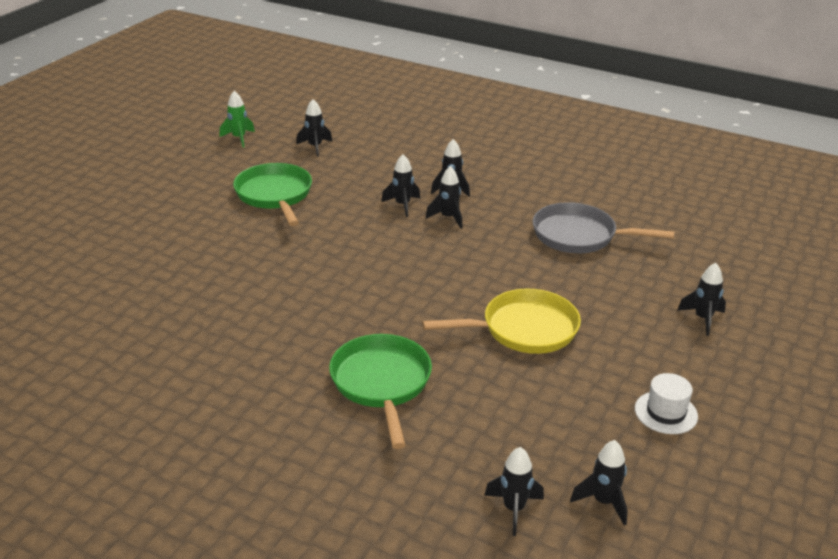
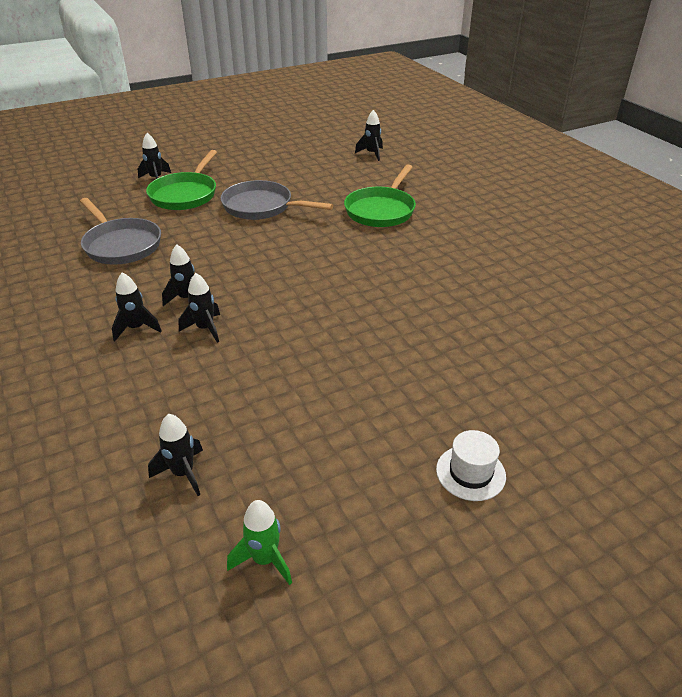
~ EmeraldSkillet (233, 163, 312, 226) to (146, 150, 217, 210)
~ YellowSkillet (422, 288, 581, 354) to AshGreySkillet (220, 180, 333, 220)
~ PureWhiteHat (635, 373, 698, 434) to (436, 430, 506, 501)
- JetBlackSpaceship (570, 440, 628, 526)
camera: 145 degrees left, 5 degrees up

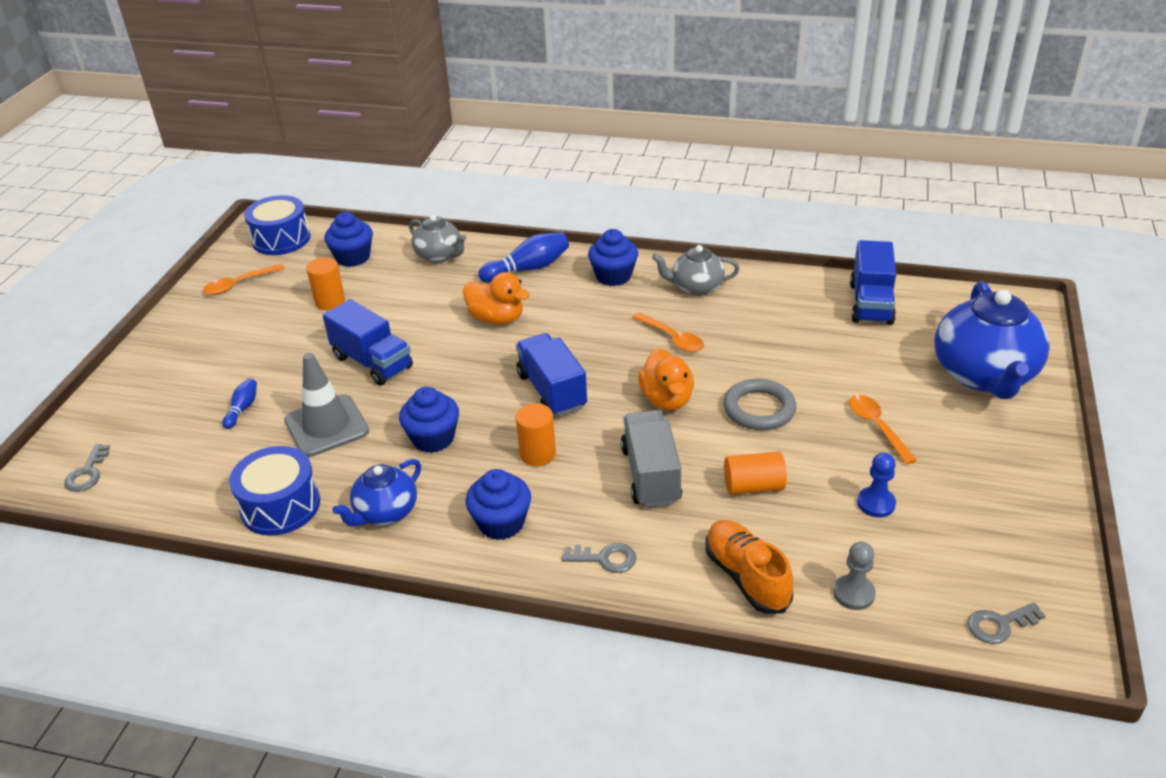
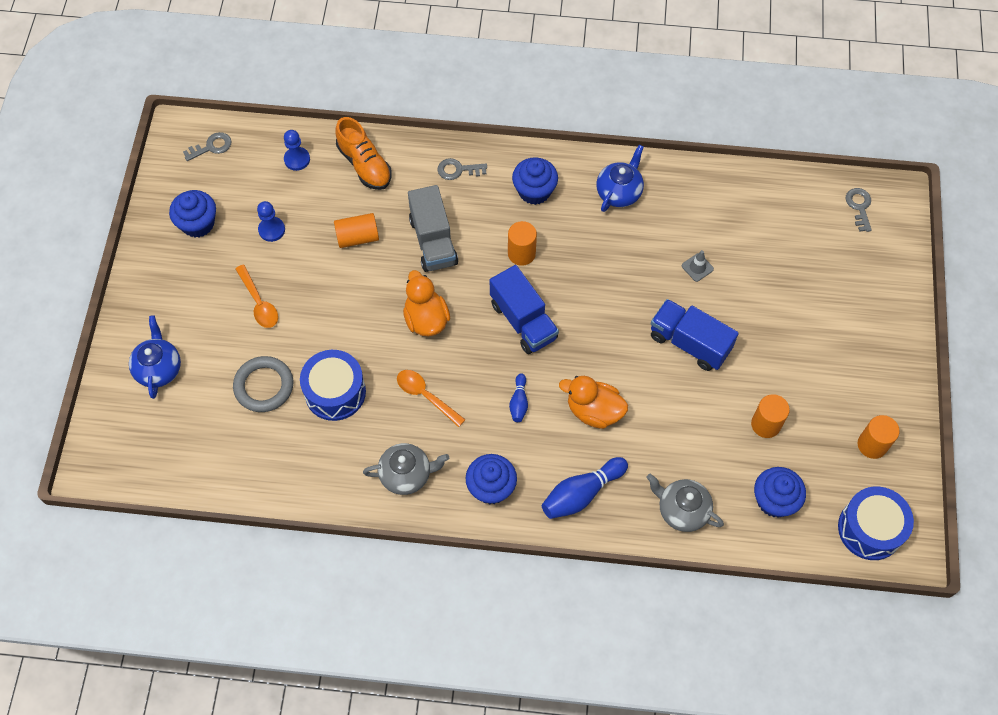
~ BlueChinaTeapot (934, 281, 1050, 399) = (129, 315, 181, 399) x0.55
~ BlueCupcake (399, 387, 459, 453) to (169, 190, 216, 237)
~ AshGreyTorus (723, 379, 796, 430) to (233, 356, 293, 412)
~ AshGreyChessPawn (833, 542, 876, 610) to BlueChessPawn (284, 130, 310, 171)
~ BlueSnareDrum (229, 446, 320, 536) to (300, 350, 366, 421)
~ BlueSkittle (222, 379, 257, 429) to (509, 373, 528, 422)
~ AshGreySafetyCone (284, 353, 369, 457) = (682, 250, 714, 282) x0.44
~ OrangeSpoon (203, 264, 285, 295) to OrangeCylinderShape (858, 415, 899, 459)
- BlueLorry (850, 240, 896, 325)
camera: 170 degrees right, 25 degrees up

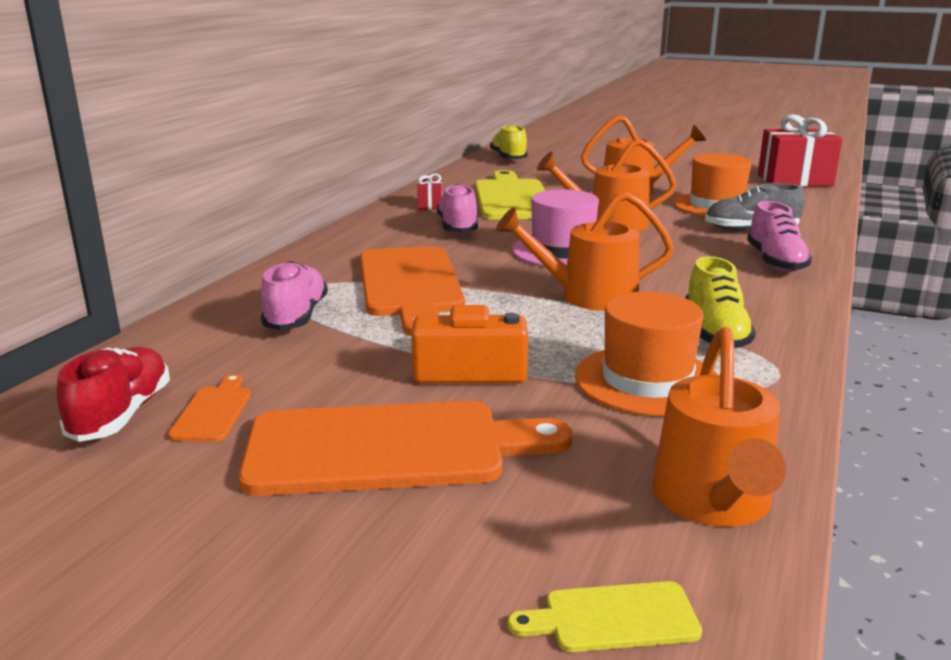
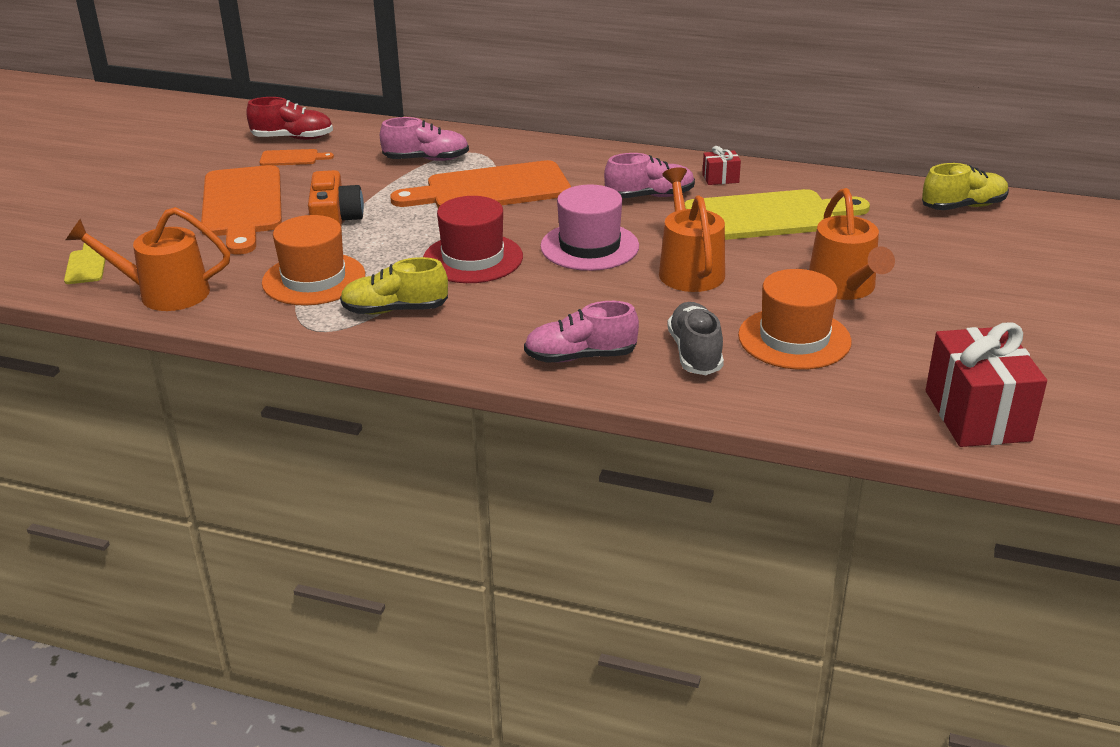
~ OrangeWateringPot (496, 191, 674, 311) to RedHat (423, 196, 523, 283)
camera: 85 degrees right, 10 degrees up

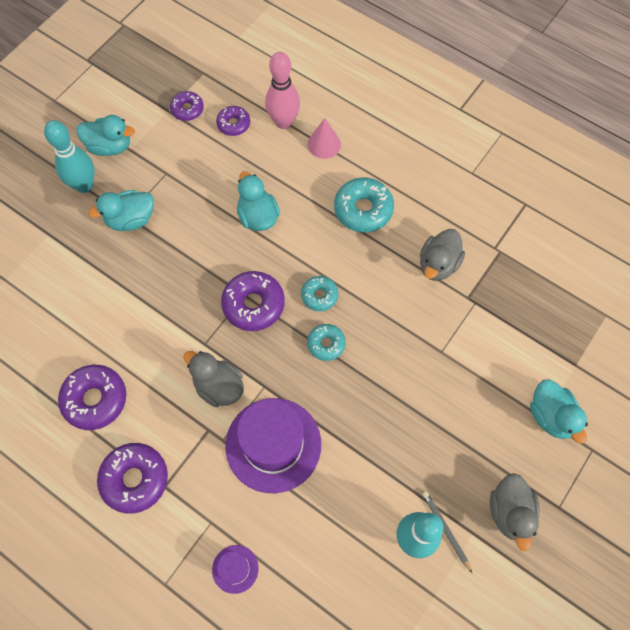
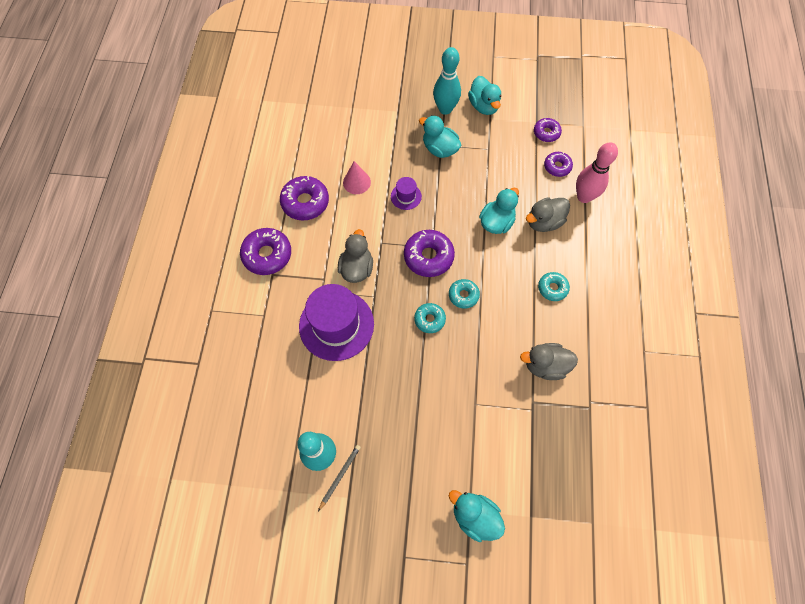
~ RosePinkCone (308, 118, 341, 159) to (343, 161, 371, 194)
~ RoyalPurpleHat (212, 545, 259, 594) to (391, 177, 422, 210)
~ TurquoiseToyDuck (530, 379, 588, 444) = (449, 490, 505, 542) 90 degrees clockwise
~ AshGreyToyDuck (490, 473, 540, 551) to (526, 197, 570, 232)
~ TurquoiseDoughnut (334, 177, 394, 232) = (538, 272, 570, 301) x0.60
camera: 60 degrees right, 0 degrees up

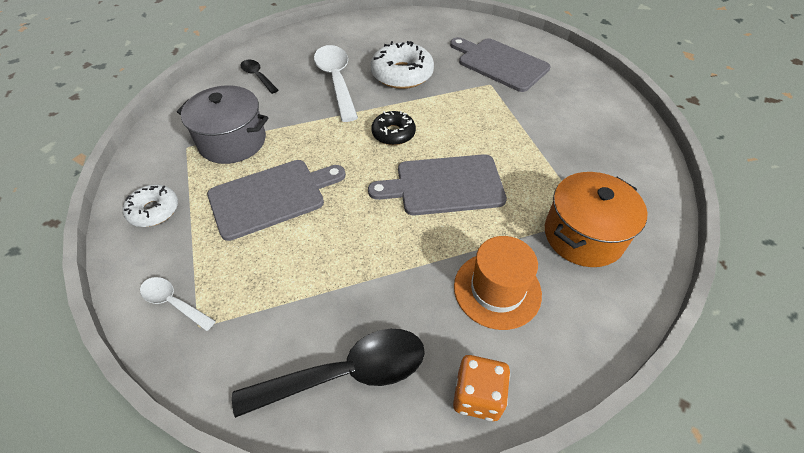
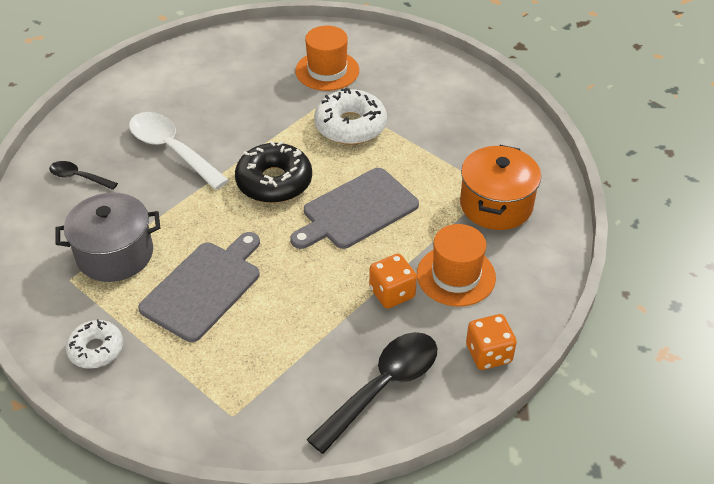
~ JetBlackDoughnut (371, 111, 416, 145) = (235, 141, 312, 203) x1.61
~ AshGreyCuttingBoard (450, 37, 550, 92) to OrangeHat (295, 26, 359, 91)
~ PureWhiteDoughnut (371, 41, 434, 89) to (314, 88, 387, 145)
+ OrangeDice (369, 254, 417, 309)
- PureWhiteSpoon (140, 277, 216, 331)
camera: 30 degrees left, 5 degrees down

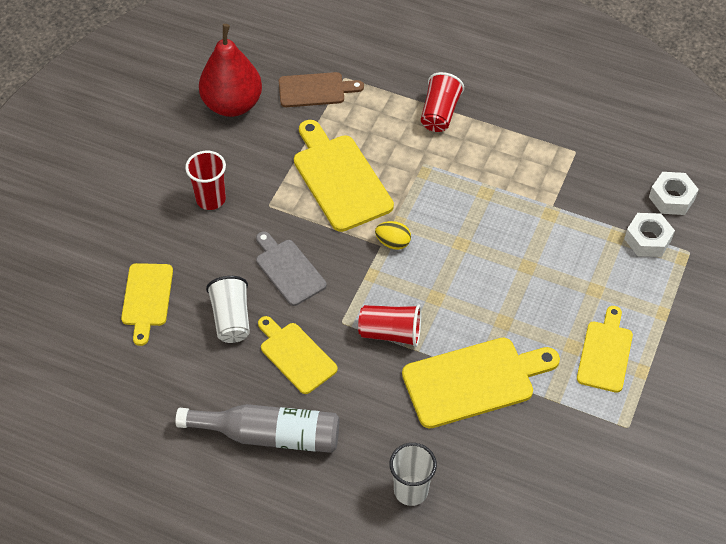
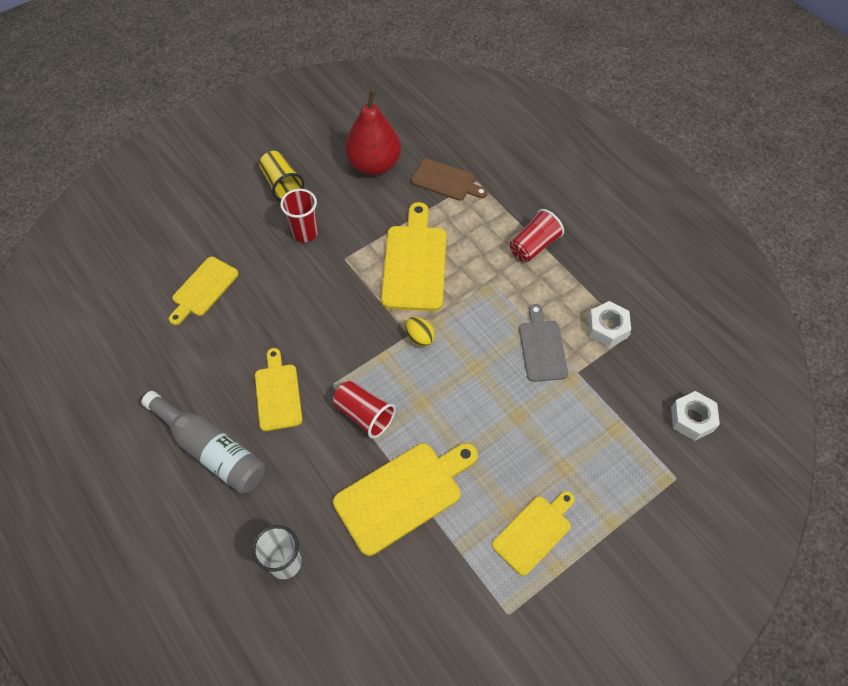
+ YellowTumbler (259, 151, 304, 201)
~ YellowCuttingBoard (402, 338, 560, 429) = (333, 443, 478, 556) 45 degrees counterclockwise
~ AshGreyCuttingBoard (256, 231, 327, 306) to (519, 304, 568, 382)
~ PureWhiteHexNut (624, 213, 675, 257) to (588, 301, 631, 347)
- PureWhiteTumbler (206, 276, 250, 343)
camera: 30 degrees right, 5 degrees up

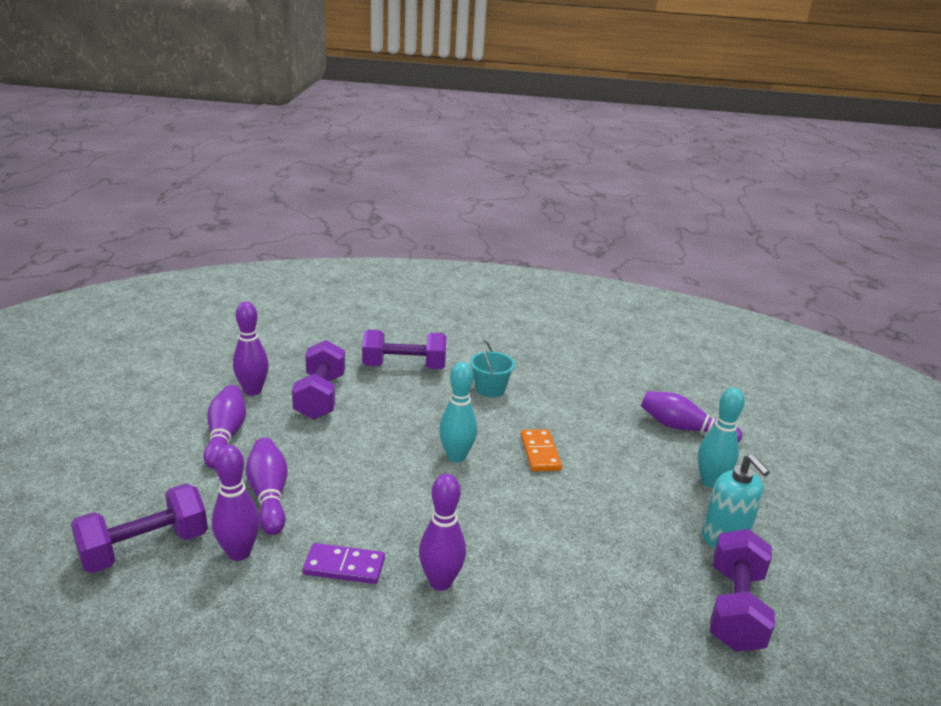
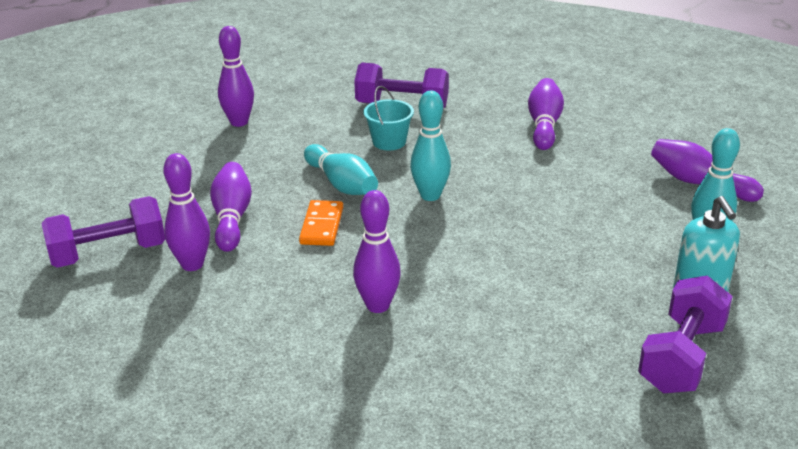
~ OrangeDominoPiece (521, 429, 562, 471) to (299, 200, 343, 246)
+ TurquoiseSkittle (304, 144, 378, 195)
~ TurquoiseBucket (470, 340, 515, 397) to (363, 86, 414, 150)
~ RoyalPurpleSkittle (203, 385, 246, 469) to (528, 78, 564, 150)
- RoyalPurpleDumbbell (292, 340, 345, 420)
- RoyalPurpleDominoPiece (303, 543, 385, 584)
camera: 15 degrees right, 5 degrees up

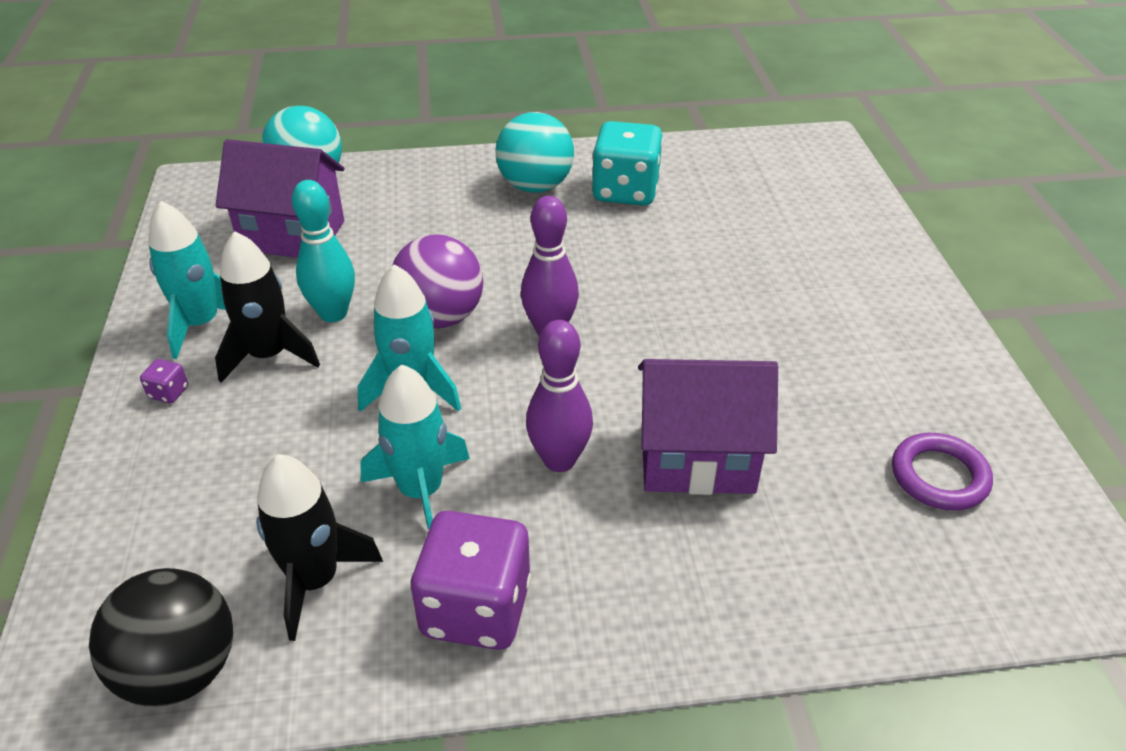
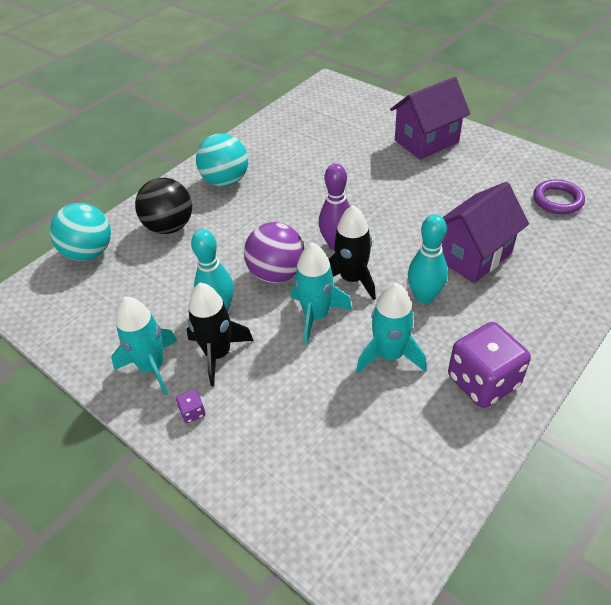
~ JetBlackSphere (89, 568, 233, 707) to (135, 178, 192, 234)
~ JetBlackSpaceship (256, 454, 383, 641) to (329, 205, 376, 301)
~ RoyalPurpleCottage (215, 139, 344, 258) to (390, 77, 470, 159)
~ RoyalPurpleSkittle (526, 320, 593, 472) to TurquoiseSkittle (408, 214, 448, 304)
- TurquoiseDice (592, 121, 663, 206)
camera: 40 degrees left, 5 degrees up

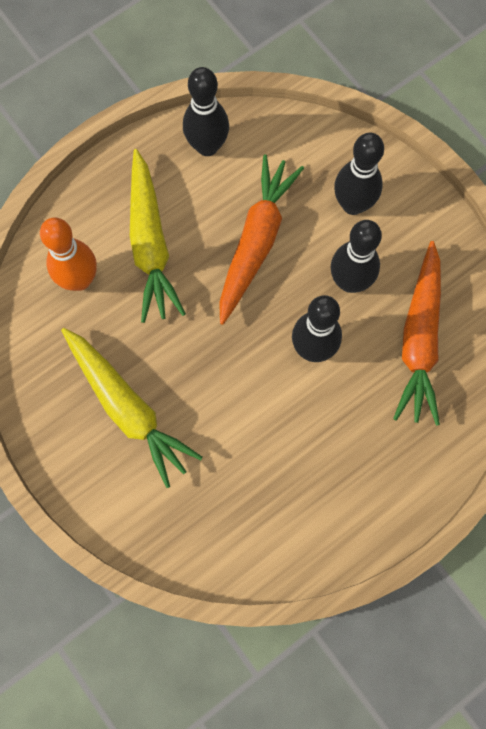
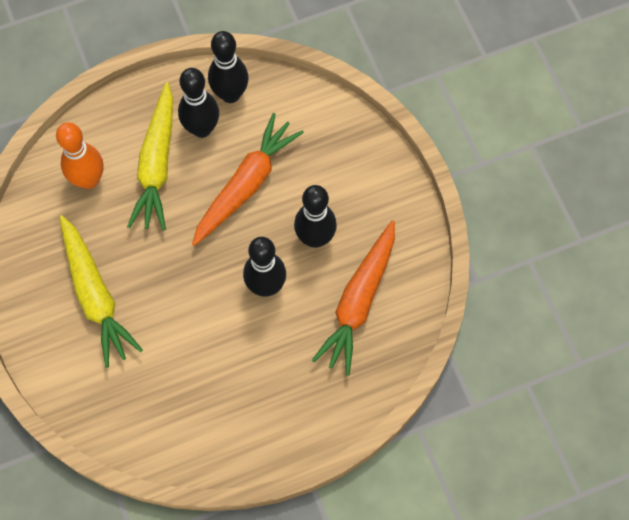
~ JetBlackSkittle (334, 133, 384, 215) to (178, 68, 219, 138)
camera: 15 degrees right, 5 degrees down

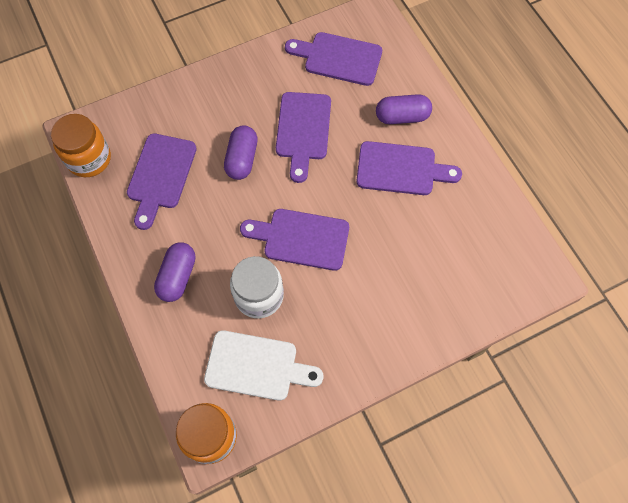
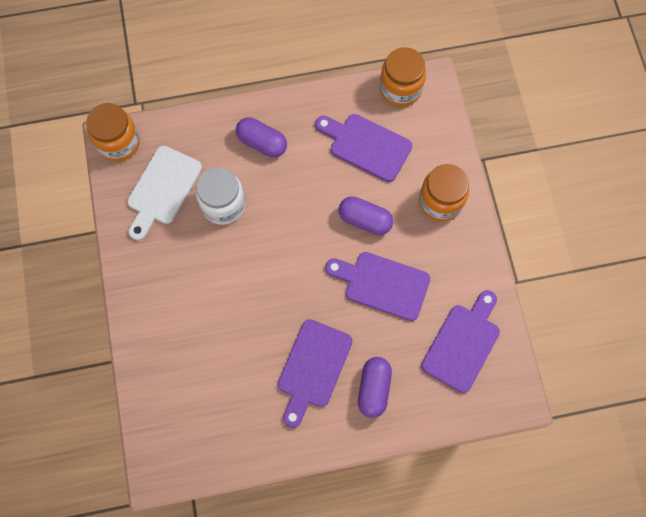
+ OrangePreserveJar (419, 164, 469, 221)
- RoyalPurpleCuttingBoard (240, 209, 349, 271)
camera: 105 degrees right, 5 degrees up

